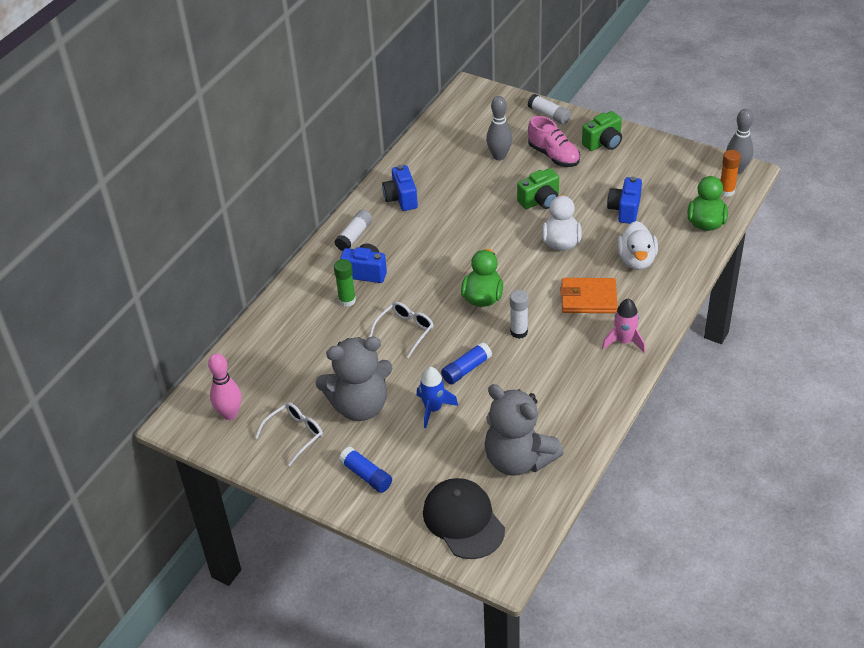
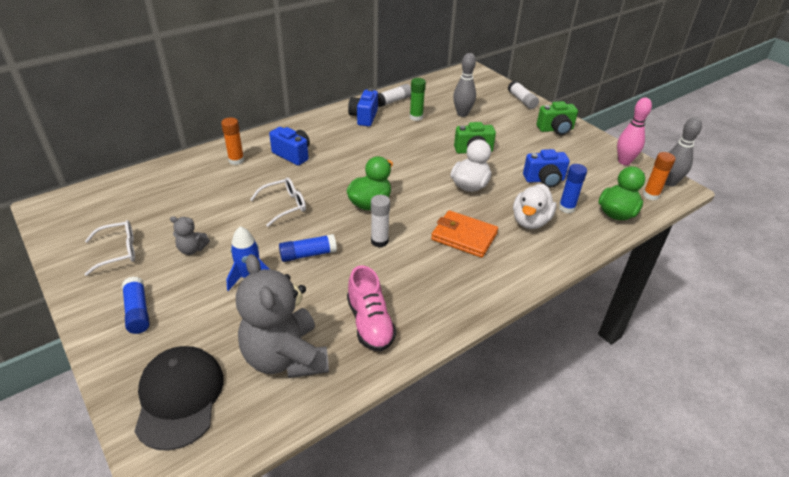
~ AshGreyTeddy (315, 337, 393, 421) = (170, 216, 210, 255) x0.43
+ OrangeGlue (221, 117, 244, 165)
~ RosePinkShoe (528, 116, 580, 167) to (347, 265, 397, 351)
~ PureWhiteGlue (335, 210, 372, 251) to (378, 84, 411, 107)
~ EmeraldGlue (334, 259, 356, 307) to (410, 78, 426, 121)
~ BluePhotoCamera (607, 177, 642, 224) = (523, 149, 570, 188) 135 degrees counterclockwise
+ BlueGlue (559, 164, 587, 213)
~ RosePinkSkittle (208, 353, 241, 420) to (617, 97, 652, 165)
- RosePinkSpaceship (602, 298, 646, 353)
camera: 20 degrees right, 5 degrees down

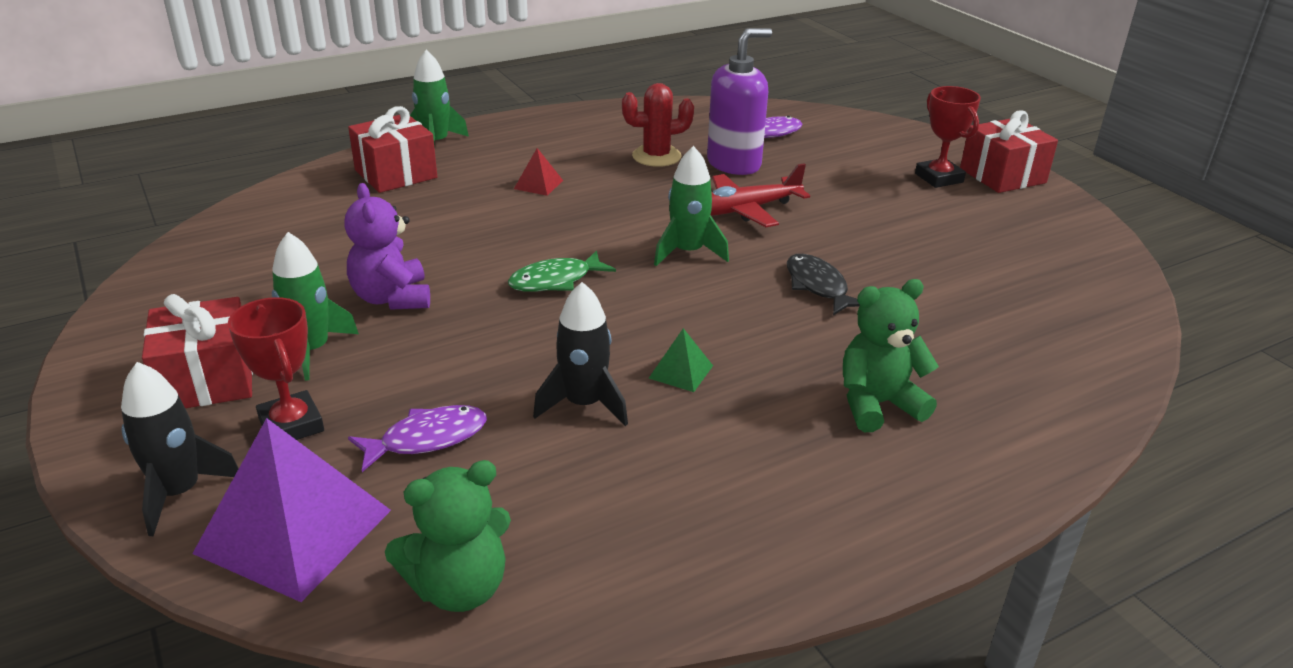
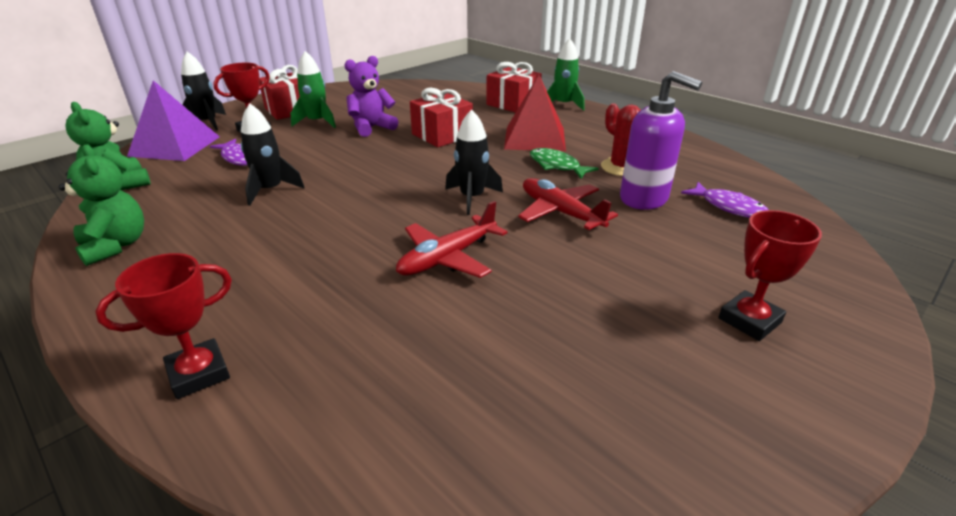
~ EmeraldTeddy (843, 279, 939, 432) to (59, 144, 144, 266)
+ RedAwardCup (95, 253, 232, 399)
~ JetBlackFish (787, 254, 860, 315) to RedAeroplane (396, 201, 507, 278)
~ RedGift (960, 111, 1058, 193) to (410, 88, 473, 147)
~ EmeraldSpaceship (654, 146, 729, 266) to JetBlackSpaceship (445, 109, 503, 215)
~ RedSolidPyramid (514, 148, 563, 196) = (504, 75, 566, 152) x2.23
~ EmeraldFish (508, 250, 616, 292) to (530, 148, 599, 179)
- EmeraldSolidPyramid (649, 328, 713, 392)
camera: 75 degrees right, 0 degrees up

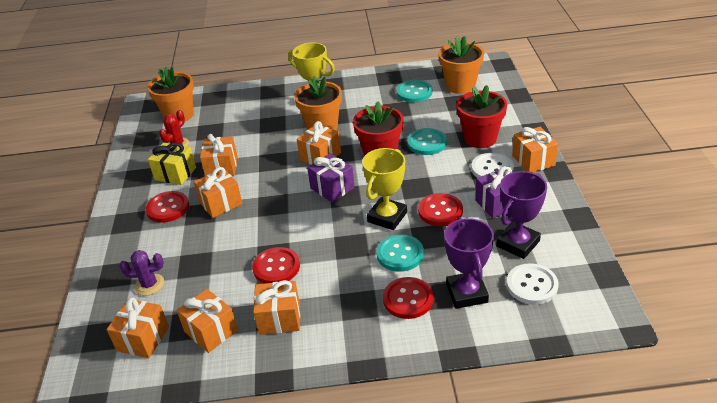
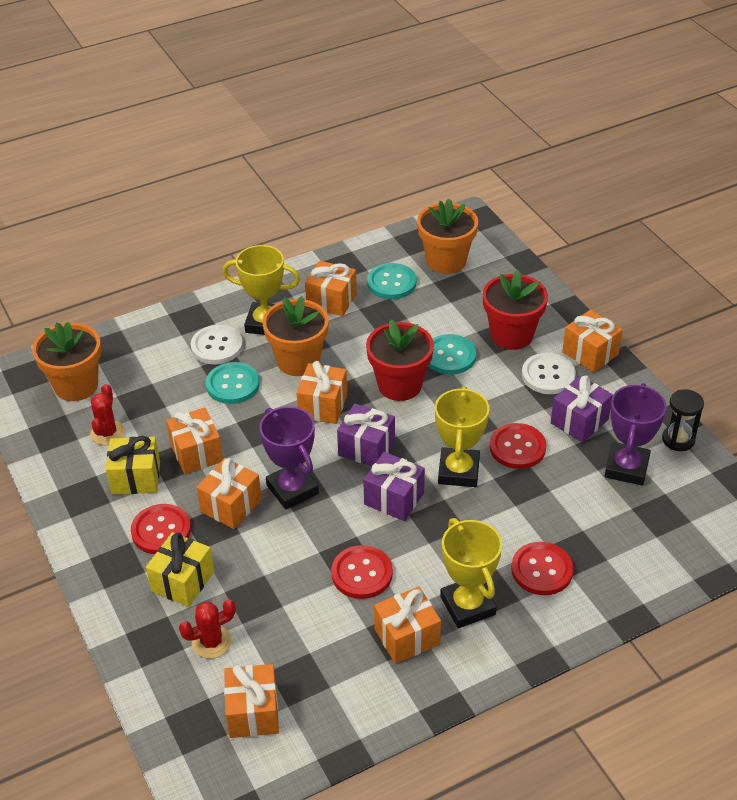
+ YellowGift (146, 532, 214, 607)
~ RoyalPurplePricklyPlant (119, 250, 164, 296) to RedPricklyPlant (179, 599, 236, 659)
~ PureWhiteButton (507, 263, 558, 305) to (191, 325, 243, 364)
~ TurquoiseButton (376, 234, 424, 272) to (206, 362, 260, 404)
~ RoyalPurpleAwardCup (444, 217, 494, 309) to (259, 406, 319, 510)
~ OrangeGift (177, 289, 238, 353) to (305, 261, 357, 316)
+ RoyalPurpleGift (363, 452, 425, 521)
+ YellowAwardCup (440, 518, 502, 628)
+ JetBlackSandglass (662, 389, 704, 451)
camera: 25 degrees left, 5 degrees up

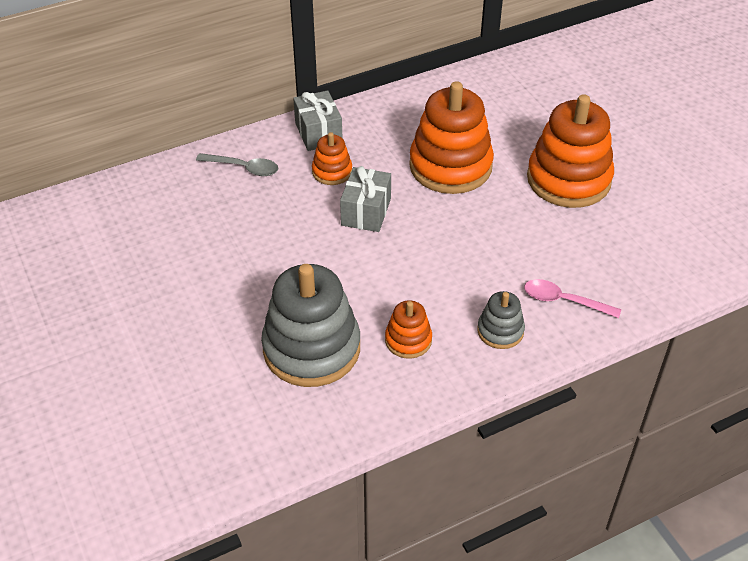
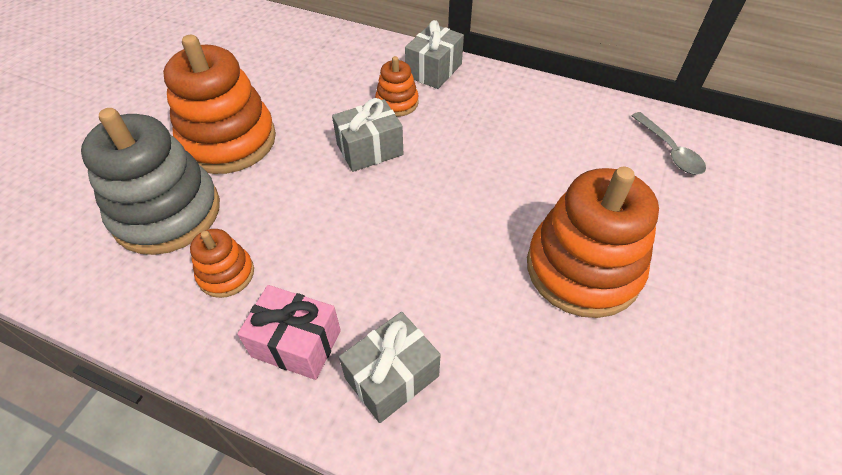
~ OrangeRingStacker (409, 81, 494, 194) to (163, 35, 276, 174)
~ AshGreyRingStacker (477, 291, 525, 349) to RosePinkGift (237, 285, 341, 380)
~ RosePinkSpoon (524, 279, 621, 318) to AshGreyGift (339, 312, 441, 423)
~ AshGreySpoon (196, 153, 278, 176) to (631, 112, 706, 175)
camera: 50 degrees right, 5 degrees up

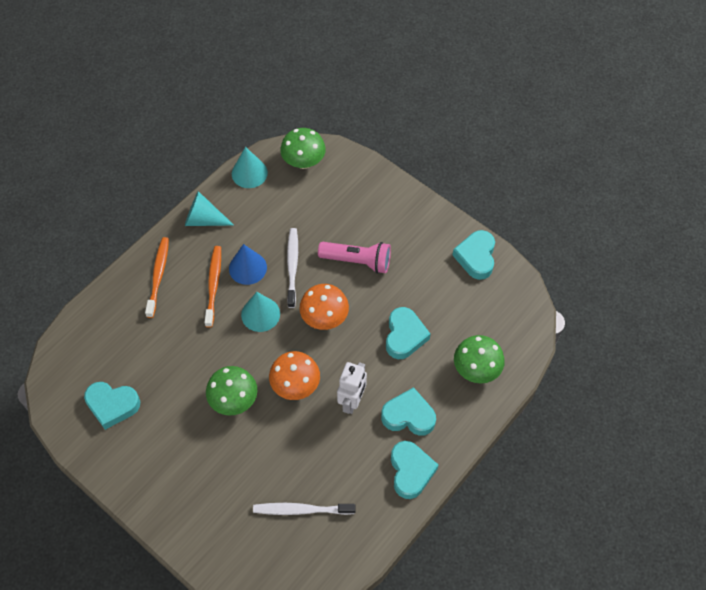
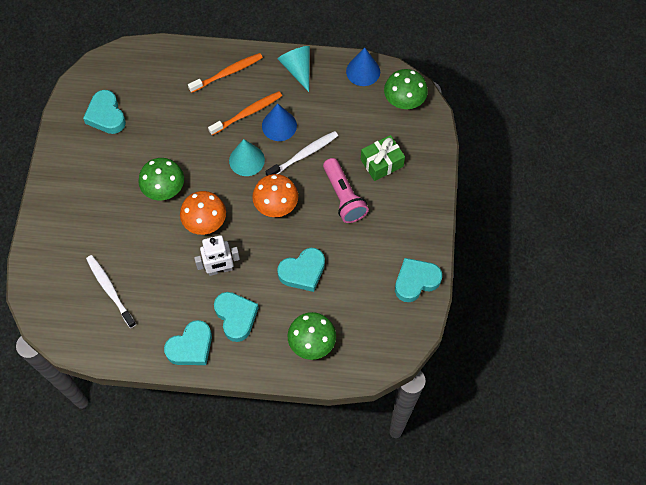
~ TurquoiseCone (232, 147, 268, 188) to BlueCone (346, 48, 380, 86)
+ EmeraldGift (361, 135, 405, 181)
camera: 55 degrees right, 5 degrees up

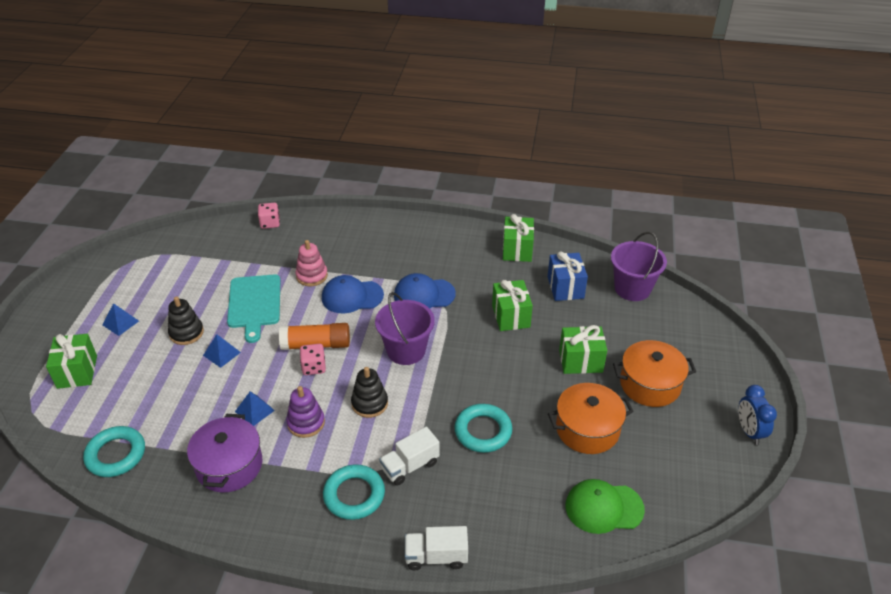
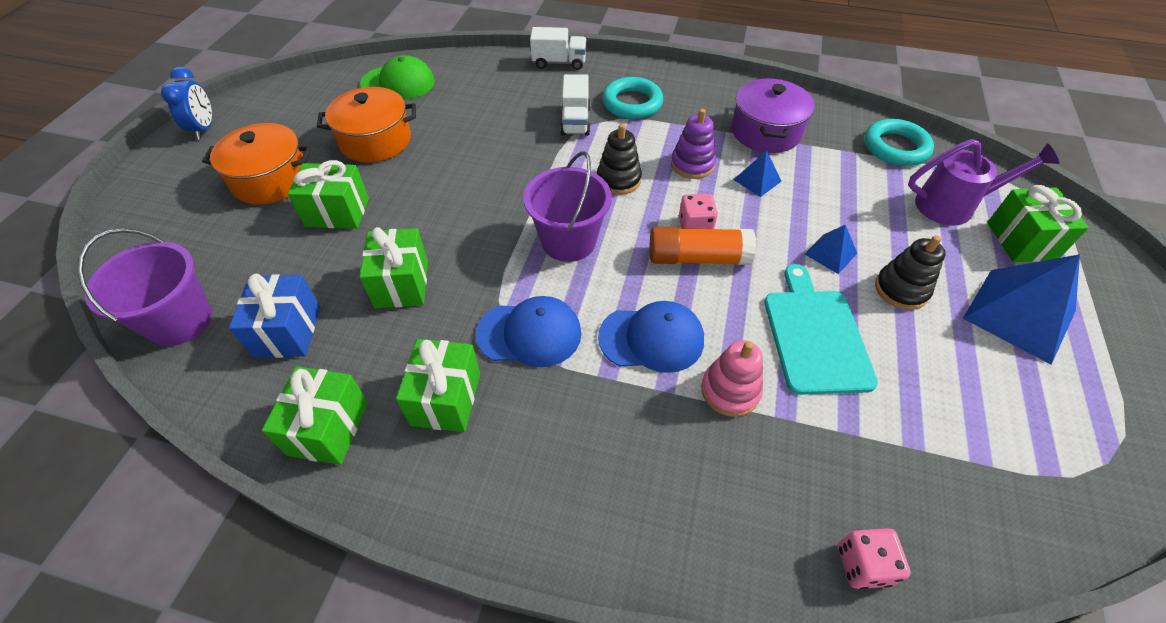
+ EmeraldGift (396, 339, 480, 432)
~ PureWhiteLorry (379, 427, 440, 485) = (560, 74, 591, 136) 120 degrees clockwise
+ RoyalPurpleWateringPot (908, 139, 1059, 226)
~ BlueSolidPyramid (103, 303, 139, 336) = (963, 254, 1080, 365) x2.03
- TurquoiseTorus (454, 404, 512, 453)
camera: 175 degrees left, 10 degrees up

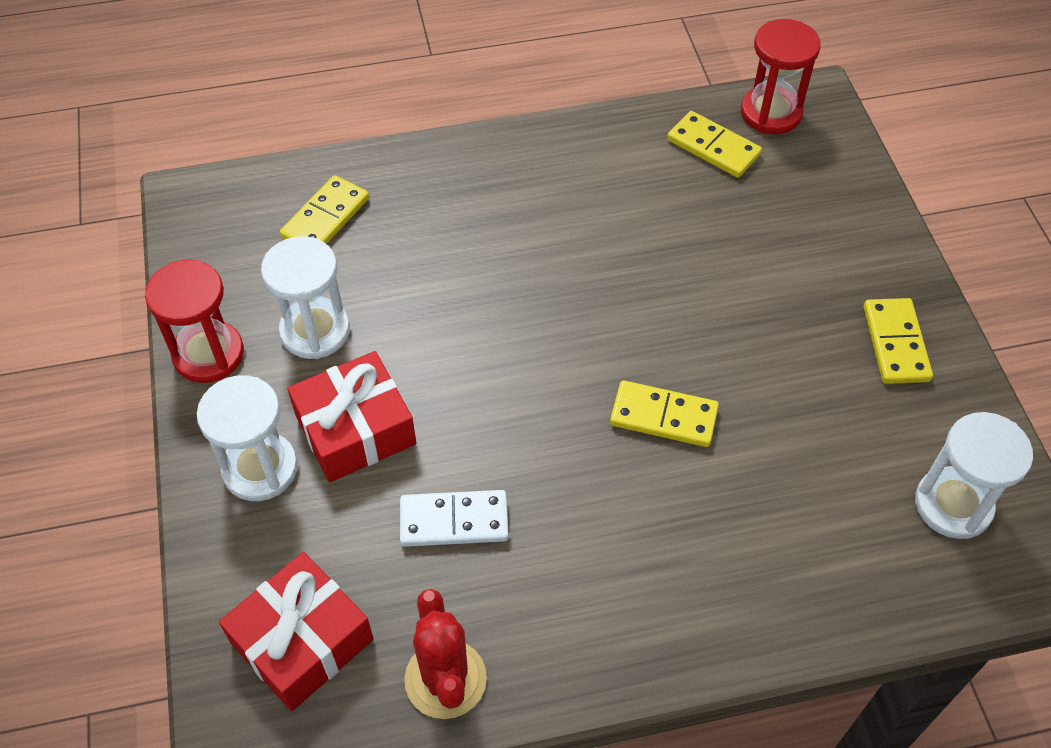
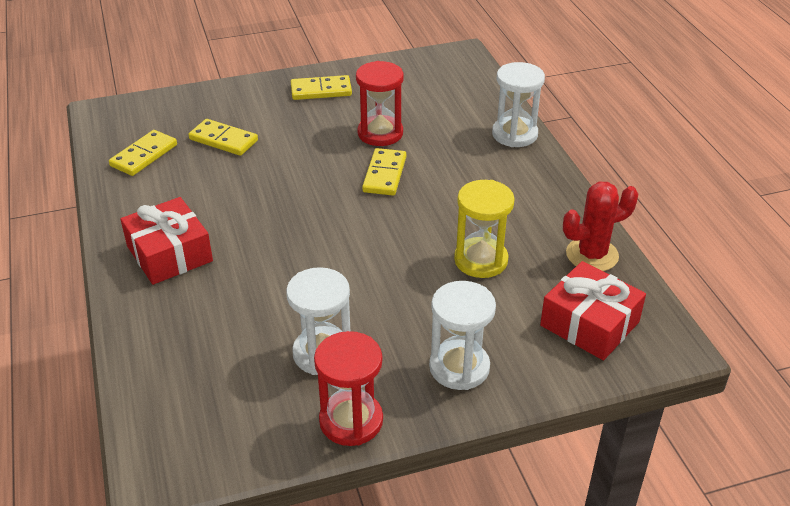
~ RedGift (287, 351, 416, 483) to (120, 197, 213, 285)
~ YellowDominoPiece (280, 175, 369, 244) to (188, 119, 258, 156)
~ RedSandglass (741, 19, 821, 134) to (356, 61, 404, 146)
~ PureWhiteDominoPiece (400, 490, 509, 547) to YellowSandglass (454, 180, 515, 278)
~ PureWhiteSandglass (915, 412, 1033, 539) to (492, 62, 545, 147)
camera: 95 degrees left, 15 degrees down

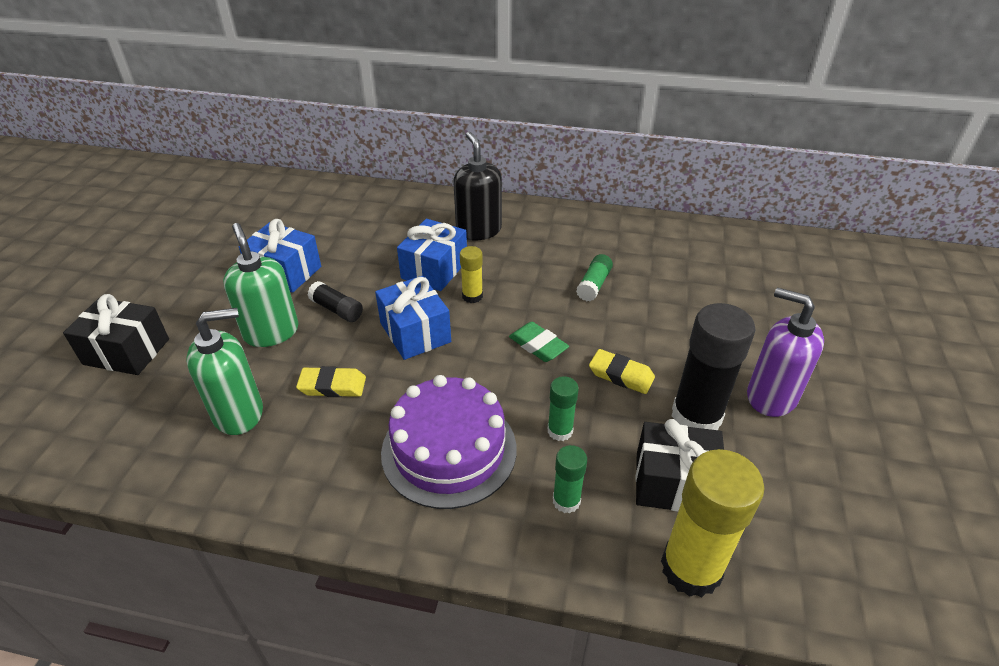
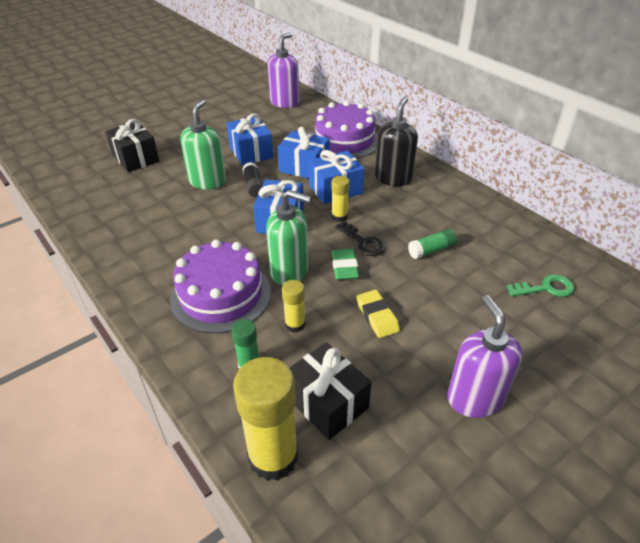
~ EmeraldSoapDispenser (187, 308, 263, 435) to (266, 190, 311, 285)
+ RoyalPurpleSoapDispenser (267, 32, 299, 108)
+ BlueGift (277, 127, 330, 179)
~ EmeraldGlue (548, 376, 579, 441) to YellowGlue (282, 280, 305, 333)
+ RoyalPurpleGateau (312, 101, 378, 159)
+ JetBlackDoorKey (335, 221, 386, 256)
+ EmeraldDoorKey (507, 274, 574, 297)
- YellowGumEraser (296, 366, 366, 397)
- JetBlackGlue (671, 303, 755, 430)
camera: 40 degrees right, 0 degrees up

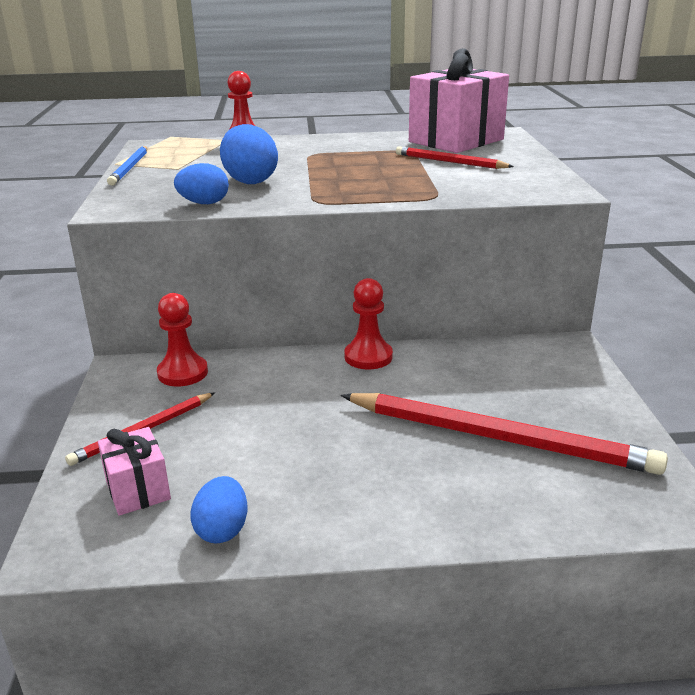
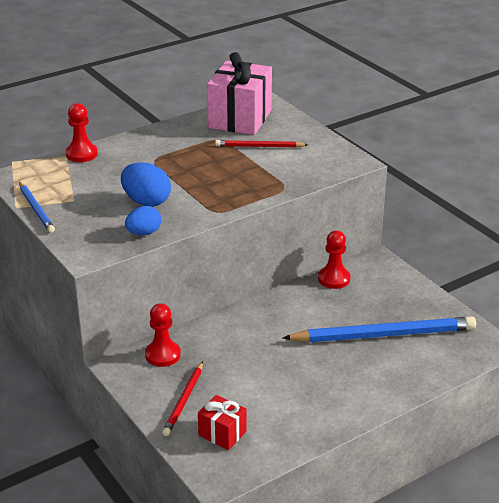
~ RosePinkGift (98, 427, 171, 516) to RedGift (198, 395, 246, 450)
~ RedLeadPencil (341, 393, 668, 475) to BlueLeadPencil (283, 317, 476, 342)
~ RedChessPawn (344, 278, 393, 369) to (318, 230, 350, 289)
- BlueEgg (190, 476, 247, 543)
camera: 30 degrees left, 5 degrees up

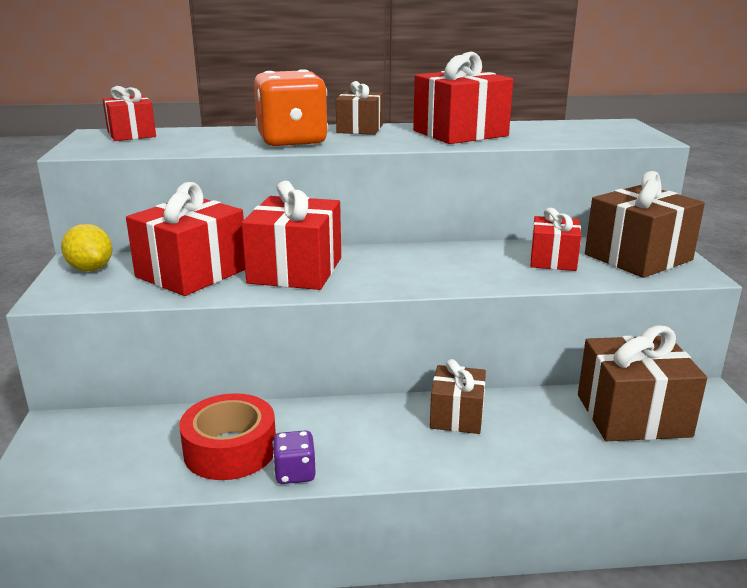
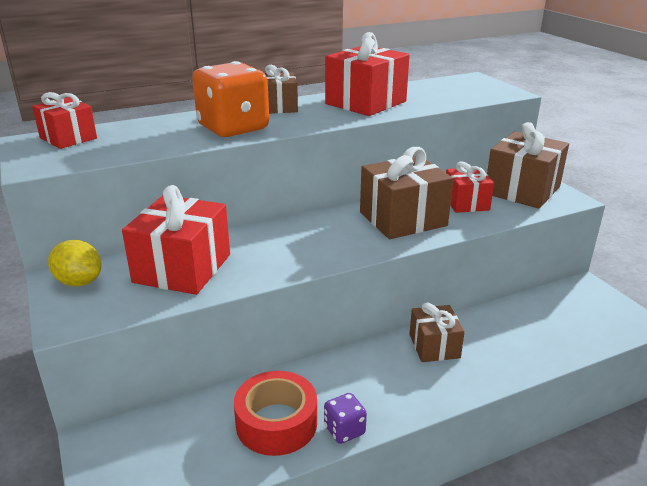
~ BrownGift (578, 325, 707, 441) to (360, 147, 453, 239)
- RedGift (241, 181, 341, 290)
camera: 20 degrees left, 5 degrees up

